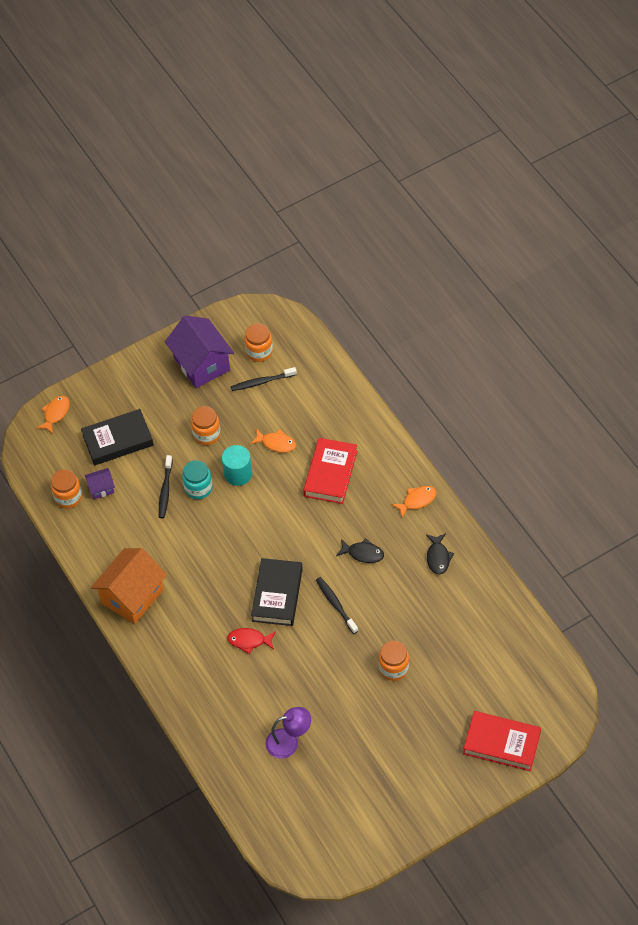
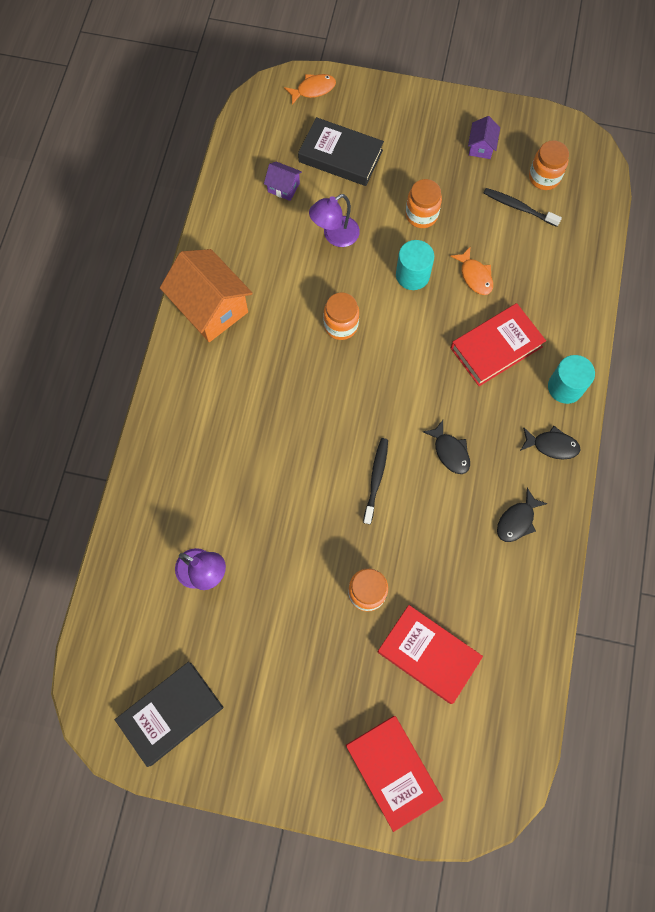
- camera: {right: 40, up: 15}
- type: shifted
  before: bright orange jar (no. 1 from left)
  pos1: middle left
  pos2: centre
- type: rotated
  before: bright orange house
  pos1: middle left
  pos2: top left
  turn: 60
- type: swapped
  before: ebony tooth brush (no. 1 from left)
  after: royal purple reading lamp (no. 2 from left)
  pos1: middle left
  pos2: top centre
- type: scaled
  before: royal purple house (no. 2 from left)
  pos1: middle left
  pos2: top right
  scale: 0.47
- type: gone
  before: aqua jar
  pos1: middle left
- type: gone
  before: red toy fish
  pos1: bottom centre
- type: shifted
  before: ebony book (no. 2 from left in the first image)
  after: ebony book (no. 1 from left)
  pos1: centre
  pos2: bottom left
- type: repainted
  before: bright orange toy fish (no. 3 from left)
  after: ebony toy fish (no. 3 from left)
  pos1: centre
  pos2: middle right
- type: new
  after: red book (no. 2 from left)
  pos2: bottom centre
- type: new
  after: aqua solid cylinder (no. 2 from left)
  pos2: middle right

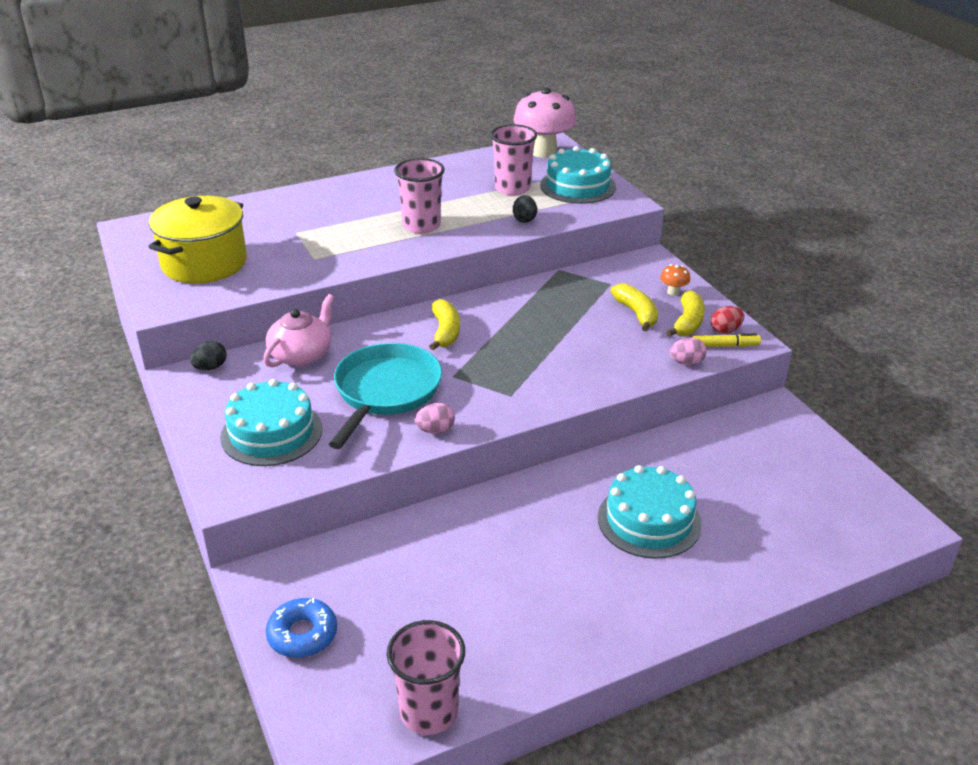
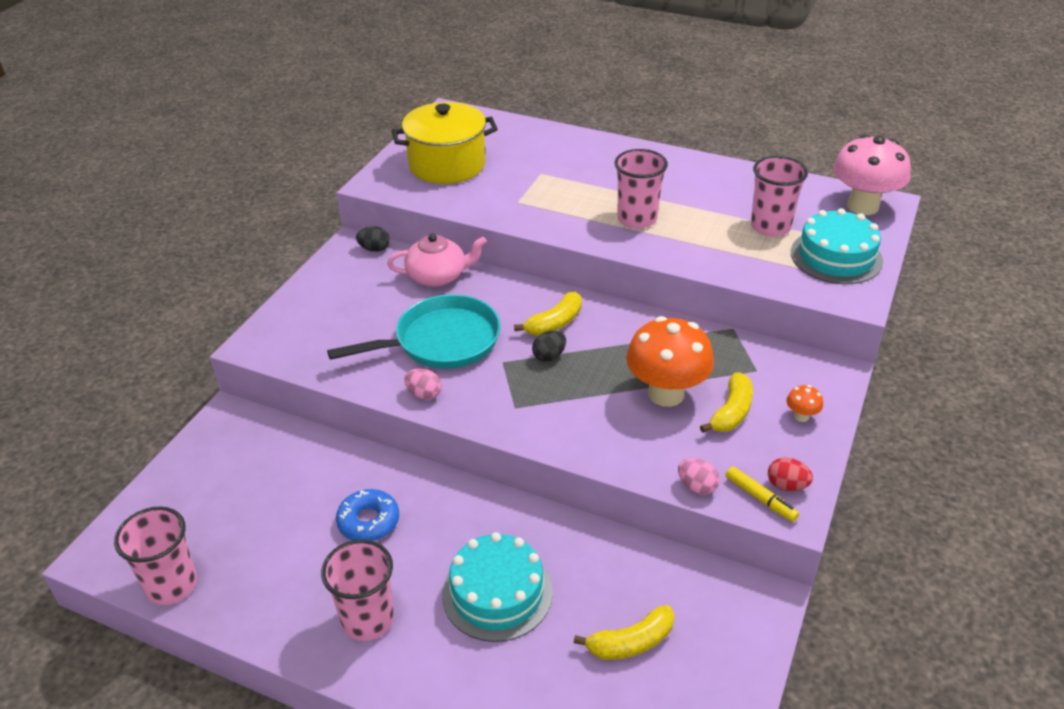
- camera: {right: 50, up: 5}
- type: gone
  before: aqua layer cake (no. 1 from left)
  pos1: middle left
- type: shifted
  before: cobalt glazed donut
  pos1: bottom left
  pos2: bottom centre
- type: shifted
  before: ebony egg shape (no. 2 from left)
  pos1: top centre
  pos2: centre
- type: shifted
  before: bright yellow banana fruit (no. 3 from left in the first image)
  after: bright yellow banana fruit (no. 2 from left)
  pos1: middle right
  pos2: bottom centre
- type: new
  after: rose-pink beaker (no. 2 from left)
  pos2: bottom centre
- type: new
  after: bright orange toadstool (no. 1 from left)
  pos2: centre

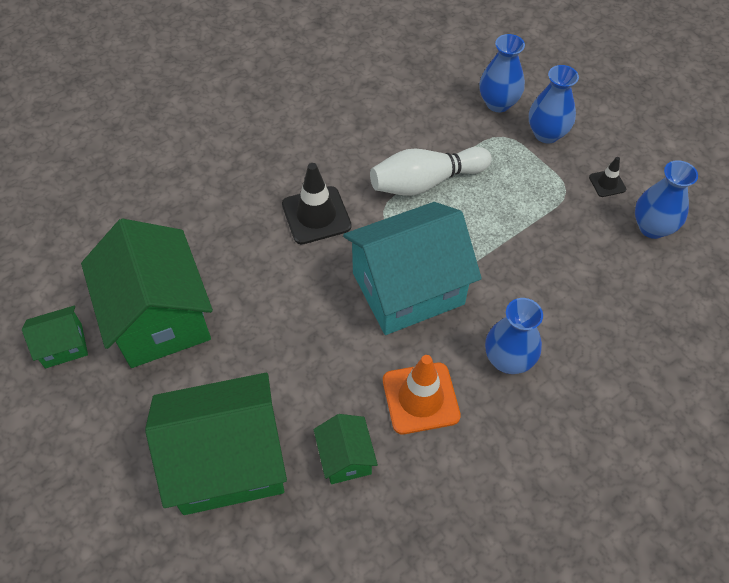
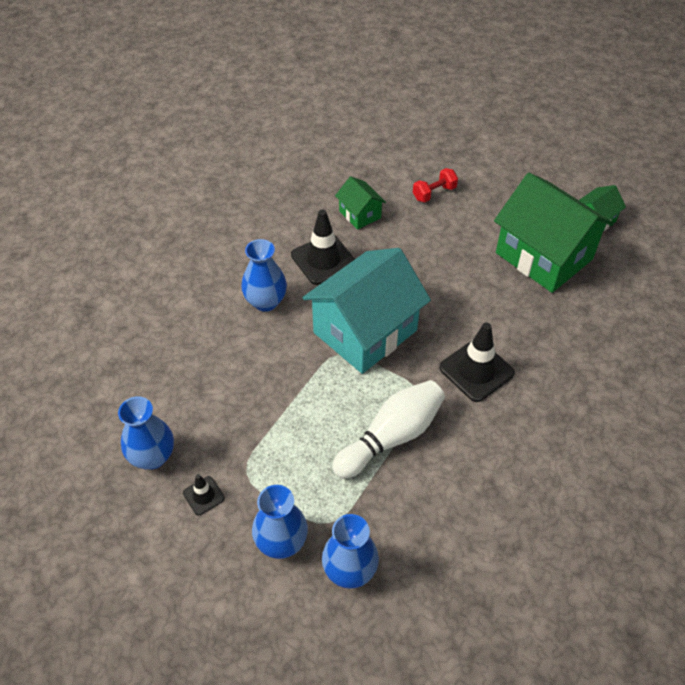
- camera: {right: 160, up: -5}
- type: swapped
  before: emerald house (no. 3 from left)
  after: red dumbbell
  pos1: bottom left
  pos2: top centre
- type: repainted
  before: bright orange road cone
  after: ebony road cone (no. 2 from left)
  pos1: bottom centre
  pos2: centre

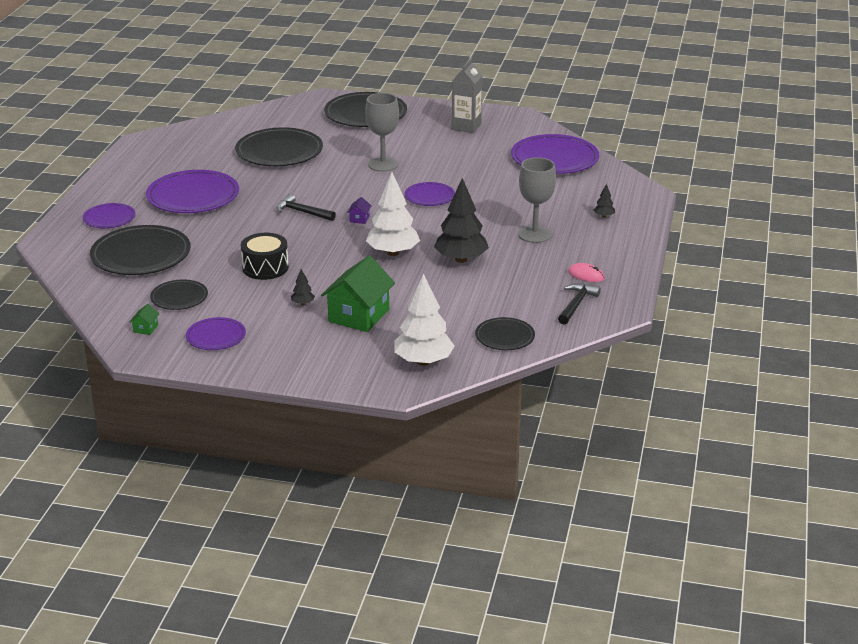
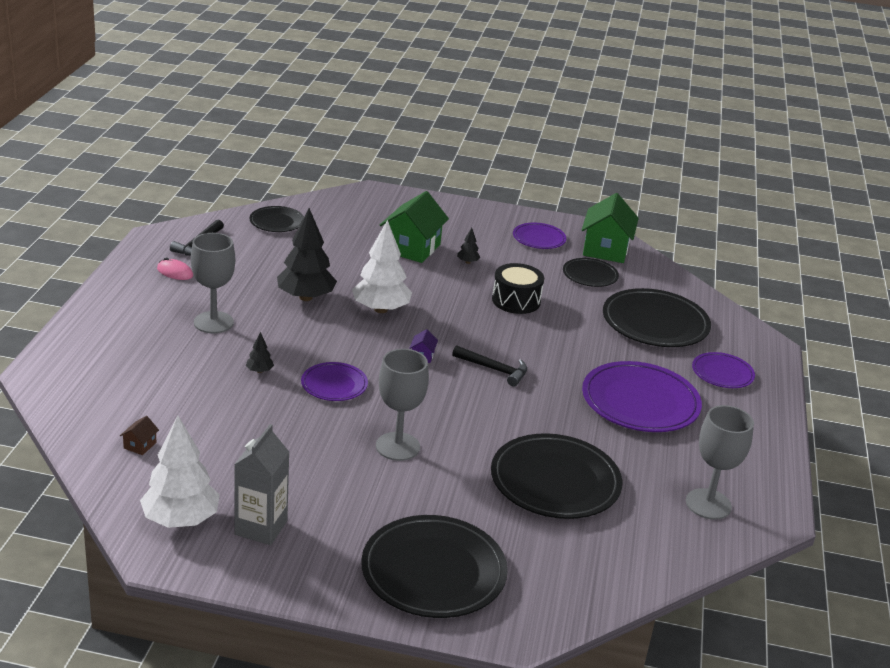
- camera: {right: 175, up: 0}
- type: scaled
  before: emerald house (no. 1 from left in the first image)
  pos1: middle left
  pos2: middle right
  scale: 2.45
- type: shifted
  before: pure white toy tree (no. 2 from left in the first image)
  after: pure white toy tree (no. 1 from left)
  pos1: centre
  pos2: bottom left
- type: swapped
  before: royal purple dinner plate (no. 5 from left)
  after: brown house
  pos1: top centre
  pos2: middle left
- type: shifted
  before: ebony toy tree (no. 3 from left in the first image)
  after: ebony toy tree (no. 1 from left)
  pos1: top right
  pos2: middle left
- type: new
  after: ash-grey chalice (no. 3 from left)
  pos2: bottom right

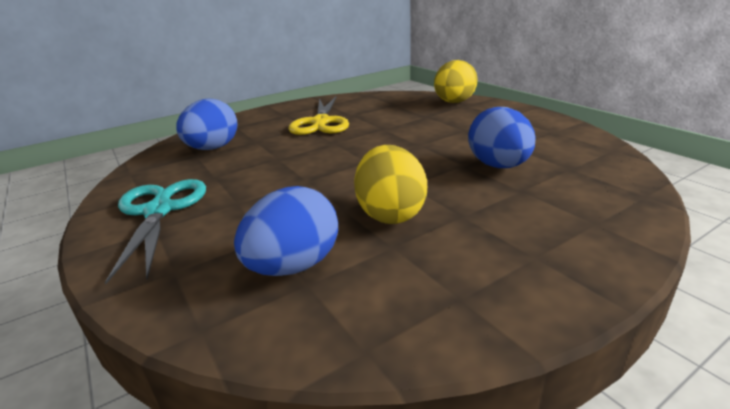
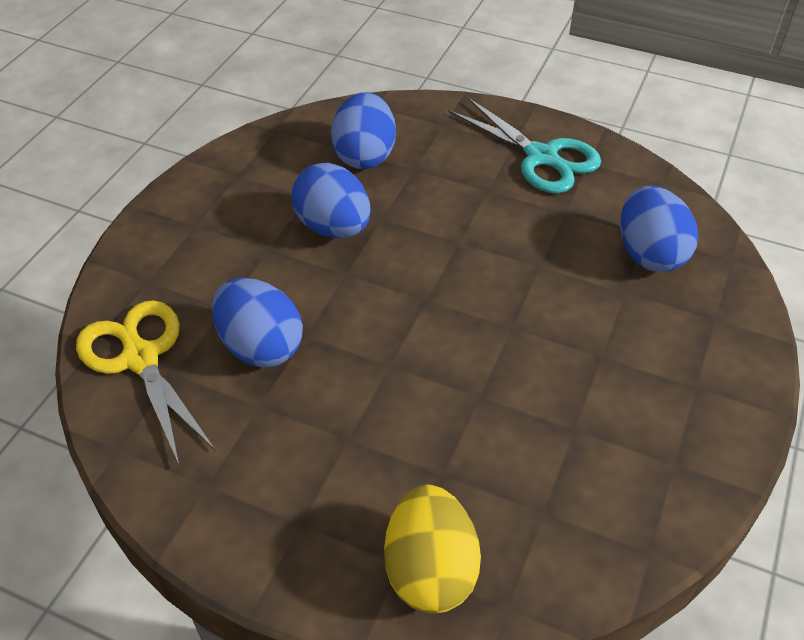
- camera: {right: 145, up: 20}
- type: shifted
  before: bright yellow shears
  pos1: top centre
  pos2: middle left
- type: repainted
  before: bright yellow egg shape (no. 1 from left)
  after: cobalt egg shape (no. 2 from left)
  pos1: centre
  pos2: top centre

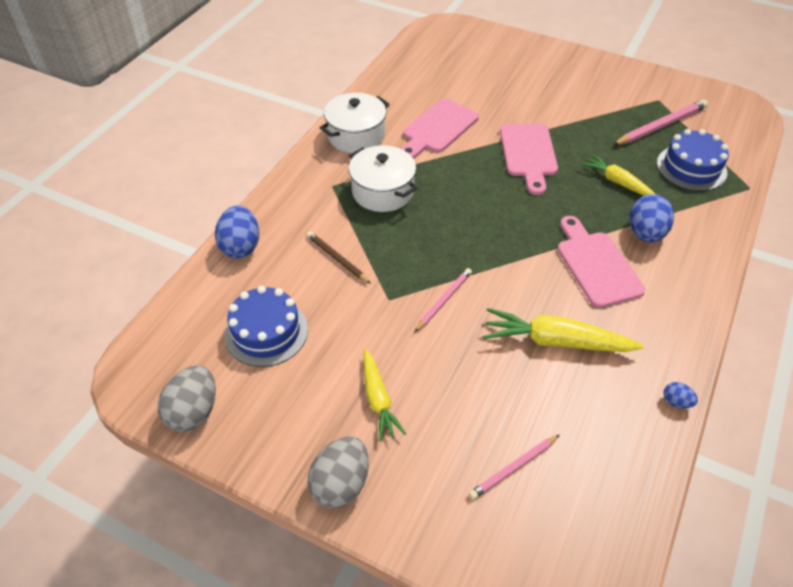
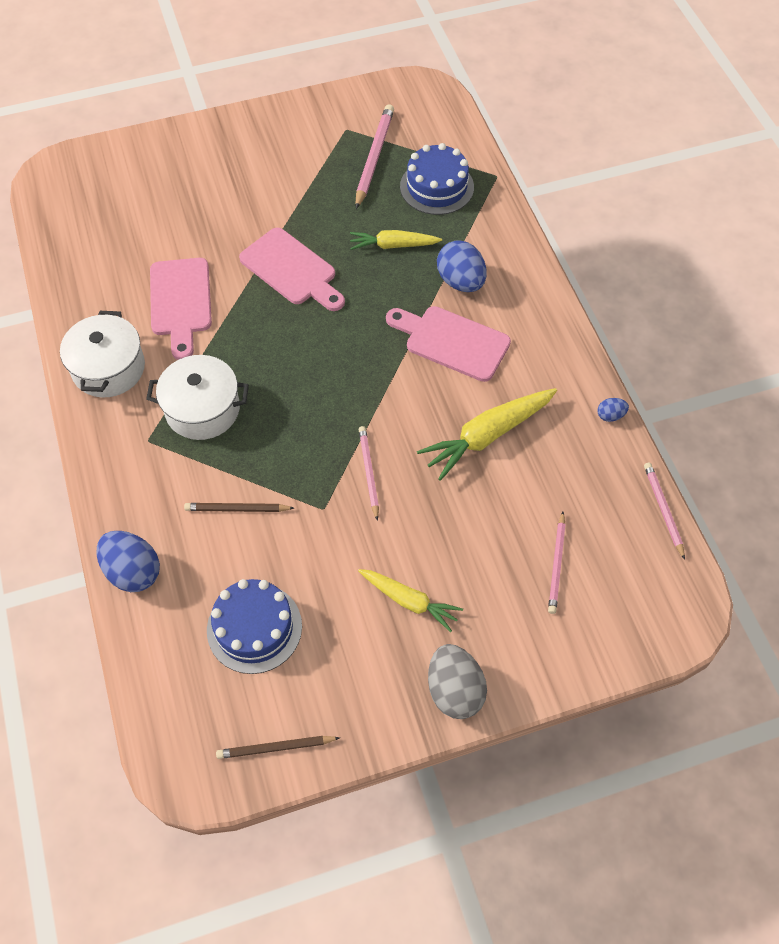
- camera: {right: -45, up: 10}
- type: swapped
  before: ash-grey egg shape (no. 1 from left)
  after: brown pencil (no. 2 from left)
  pos1: bottom left
  pos2: bottom centre
- type: new
  after: rose-pink pencil (no. 4 from left)
  pos2: middle right

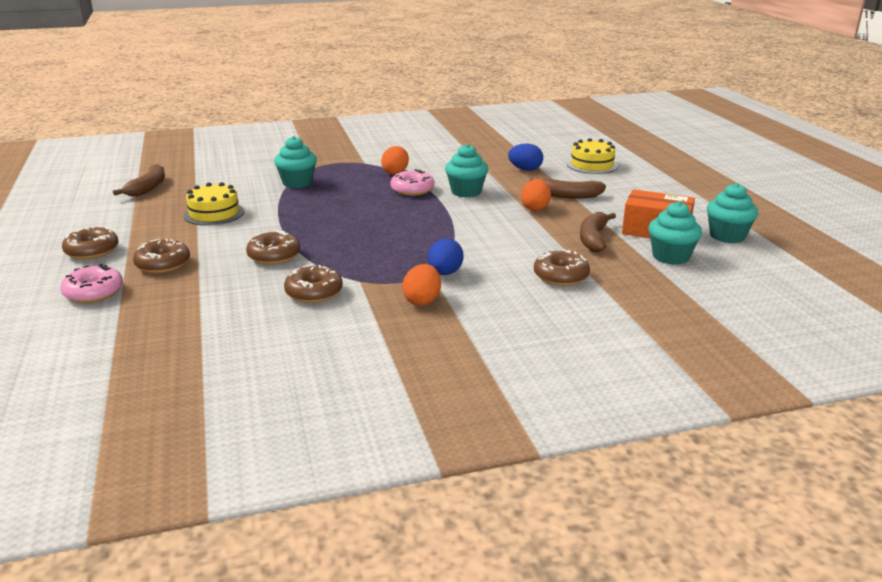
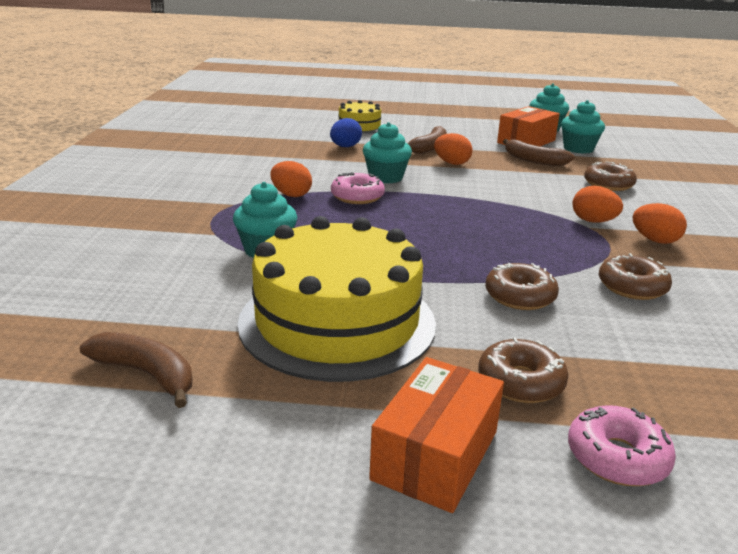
- camera: {right: -70, up: 0}
- type: swapped
  before: brown glazed donut (no. 1 from left)
  after: bright orange box (no. 1 from left)
  pos1: middle left
  pos2: bottom centre
- type: scaled
  before: bright yellow layer cake (no. 1 from left)
  pos1: middle left
  pos2: centre
  scale: 2.03
- type: repainted
  before: cobalt egg shape (no. 1 from left)
  after: bright orange egg shape (no. 3 from left)
  pos1: centre
  pos2: middle right

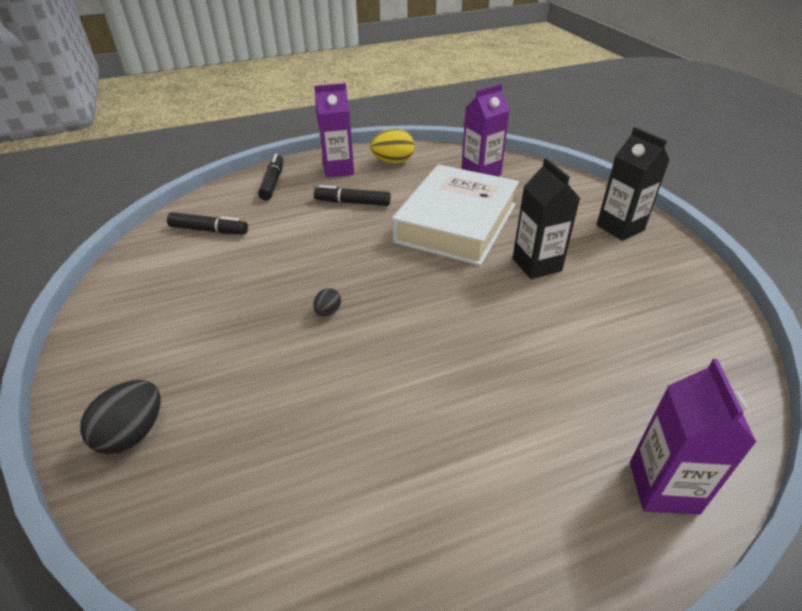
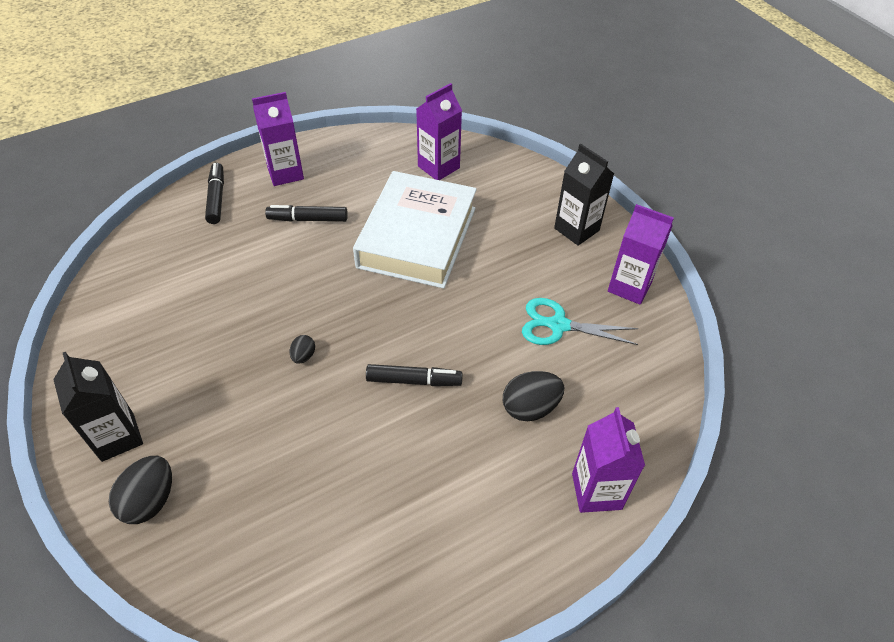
- camera: {right: -10, up: 10}
- type: shifted
  before: ebony marker pen (no. 1 from left in the first image)
  after: ebony marker pen (no. 3 from left)
  pos1: middle left
  pos2: centre
- type: gone
  before: bright yellow egg shape
  pos1: top centre
- type: shifted
  before: ebony milk carton (no. 1 from left)
  pos1: middle right
  pos2: middle left
- type: new
  after: ebony egg shape (no. 3 from left)
  pos2: centre
- type: new
  after: aqua shears
  pos2: centre
- type: new
  after: royal purple milk carton (no. 4 from left)
  pos2: middle right

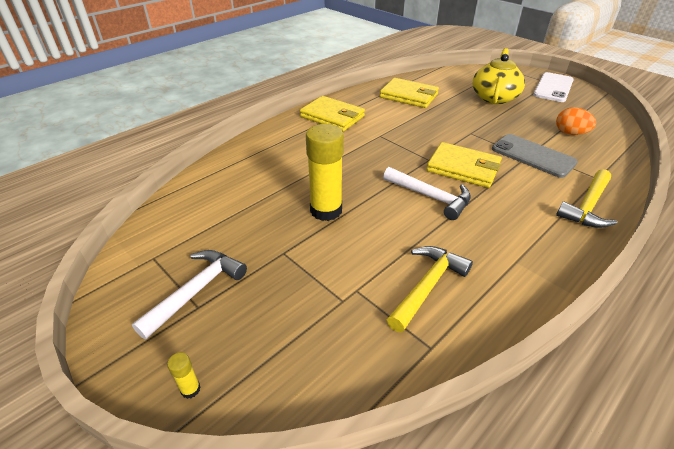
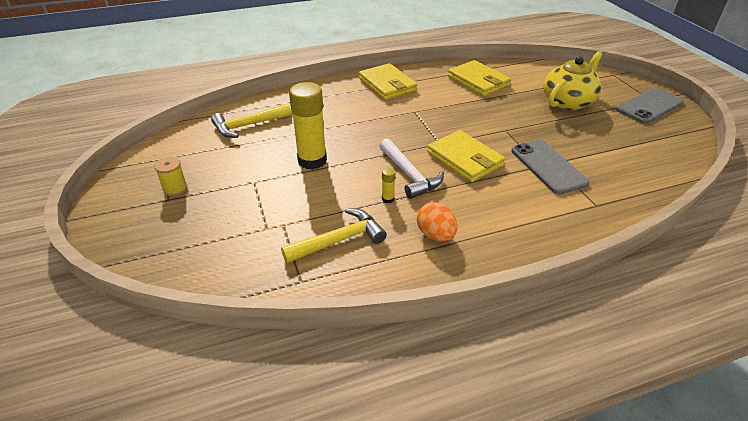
- camera: {right: 25, up: 0}
- type: swapped
  before: pure white hammer (no. 1 from left)
  after: bright yellow reel of thread
  pos1: middle left
  pos2: middle left
- type: shifted
  before: bright yellow glue (no. 1 from left in the first image)
  after: bright yellow glue (no. 2 from left)
  pos1: bottom left
  pos2: centre
- type: repainted
  before: pure white smartphone
  after: ash-grey smartphone (no. 2 from left)
  pos1: top right
  pos2: top right
- type: shifted
  before: bright orange egg shape
  pos1: top right
  pos2: centre
- type: shifted
  before: bright yellow hammer (no. 2 from left in the first image)
  after: bright yellow hammer (no. 1 from left)
  pos1: middle right
  pos2: top centre

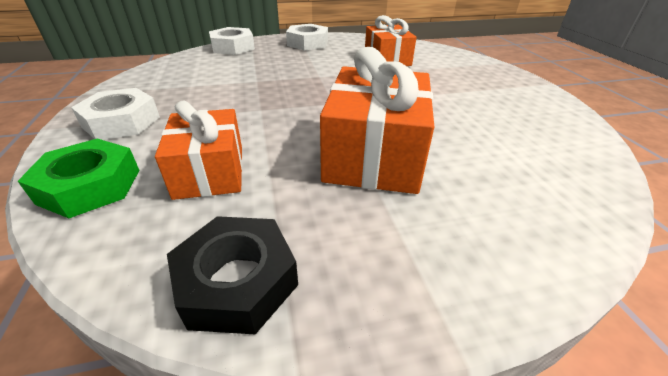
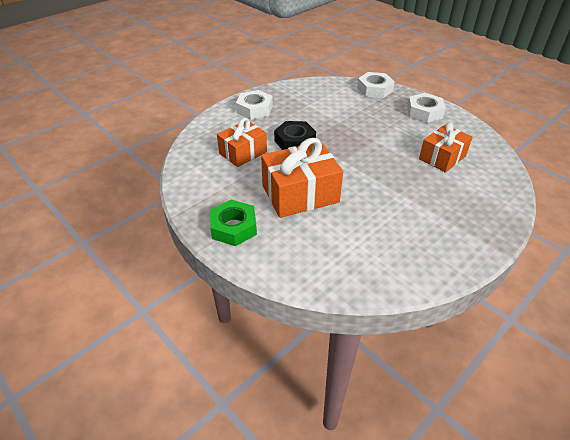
- camera: {right: 60, up: 5}
- type: shifted
  before: emerald hex nut
  pos1: middle left
  pos2: centre
- type: shifted
  before: ebony hex nut
  pos1: bottom centre
  pos2: top centre

